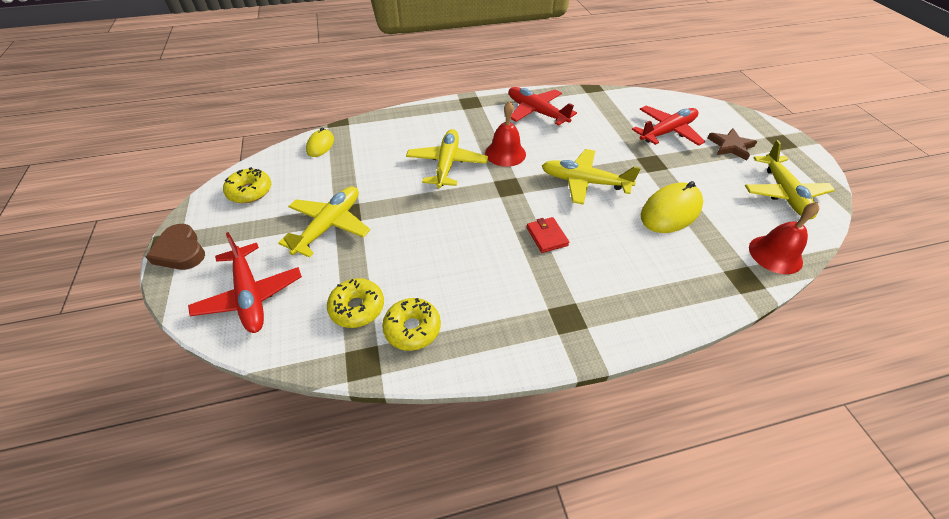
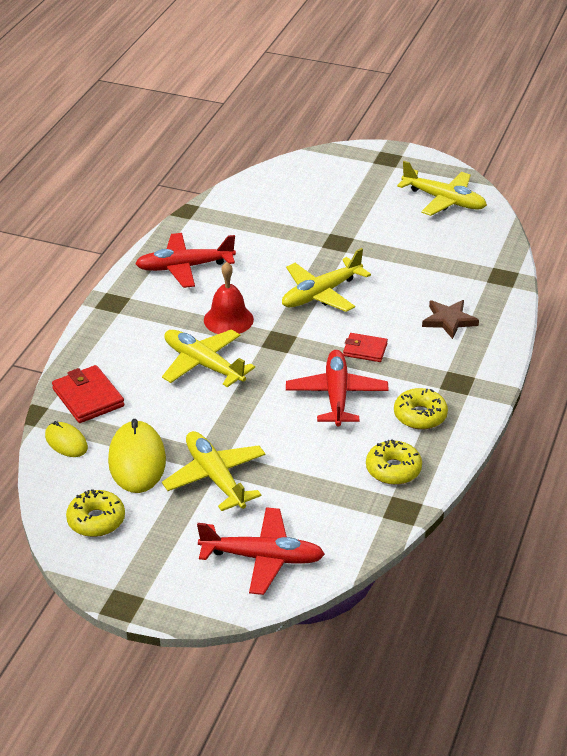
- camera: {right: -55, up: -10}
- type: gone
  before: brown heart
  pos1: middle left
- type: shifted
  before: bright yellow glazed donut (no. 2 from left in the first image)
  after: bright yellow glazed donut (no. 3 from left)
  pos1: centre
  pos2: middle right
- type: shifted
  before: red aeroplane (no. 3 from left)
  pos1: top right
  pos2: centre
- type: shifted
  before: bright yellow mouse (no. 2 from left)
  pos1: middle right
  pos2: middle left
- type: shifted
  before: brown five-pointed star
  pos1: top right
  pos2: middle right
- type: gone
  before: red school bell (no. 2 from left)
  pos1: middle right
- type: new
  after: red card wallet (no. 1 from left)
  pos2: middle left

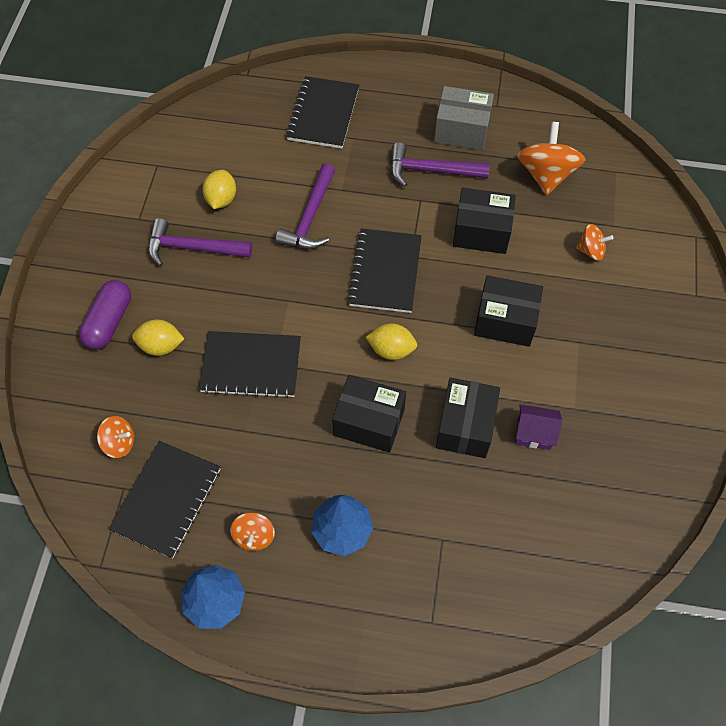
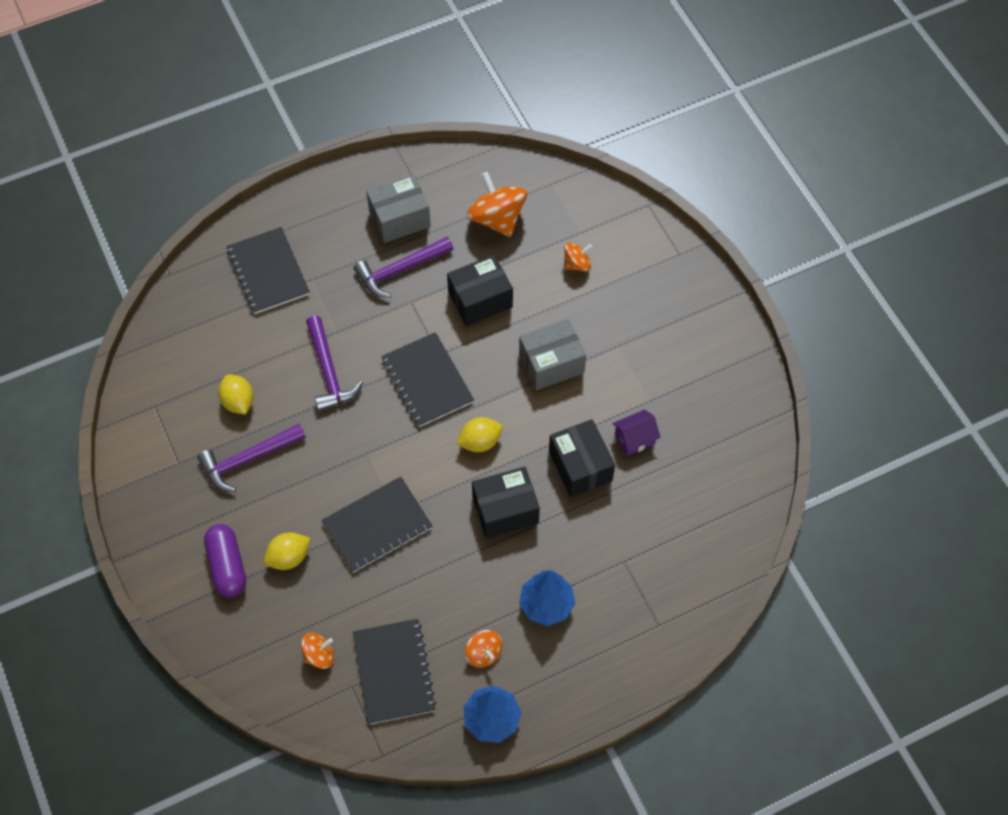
- camera: {right: -35, up: 0}
- type: repainted
  before: ebony box (no. 4 from left)
  after: ash-grey box (no. 2 from left)
  pos1: middle right
  pos2: centre

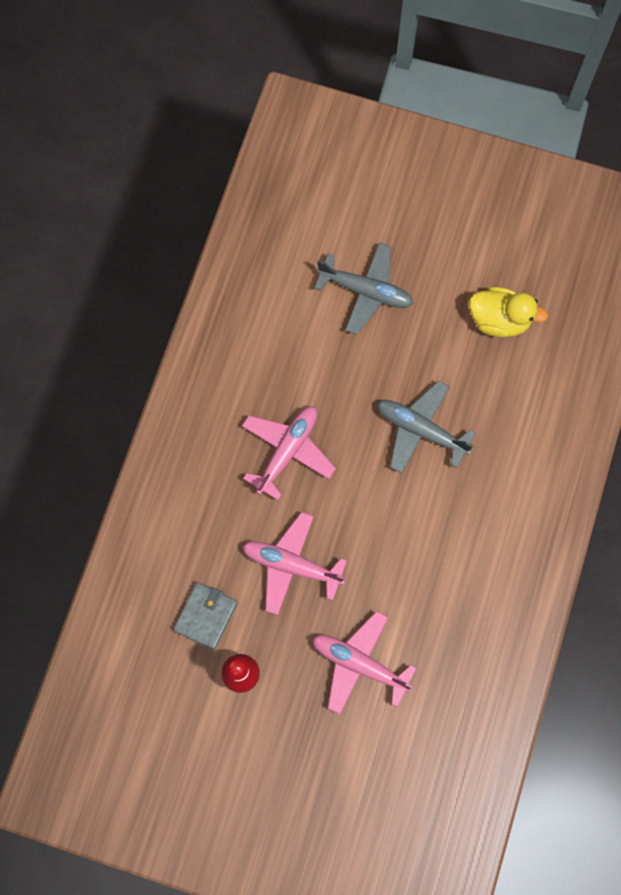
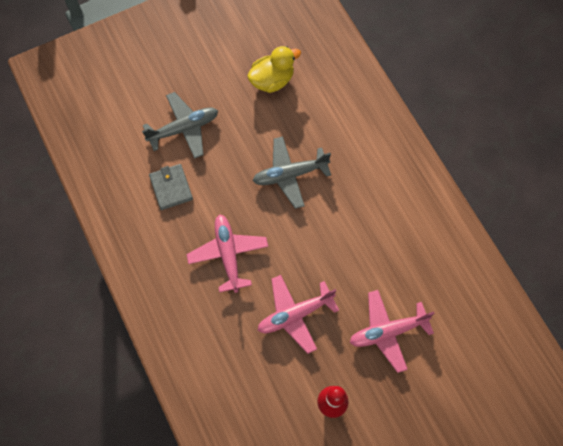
- camera: {right: -45, up: -5}
- type: shifted
  before: ash-grey card wallet
  pos1: bottom left
  pos2: middle left

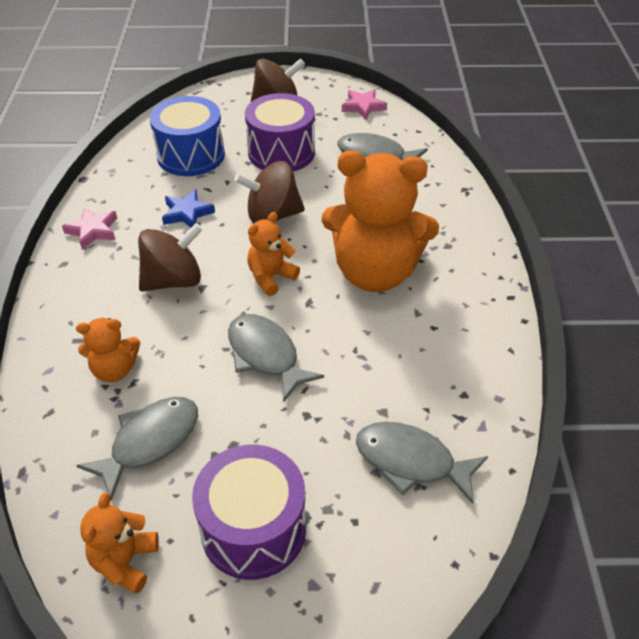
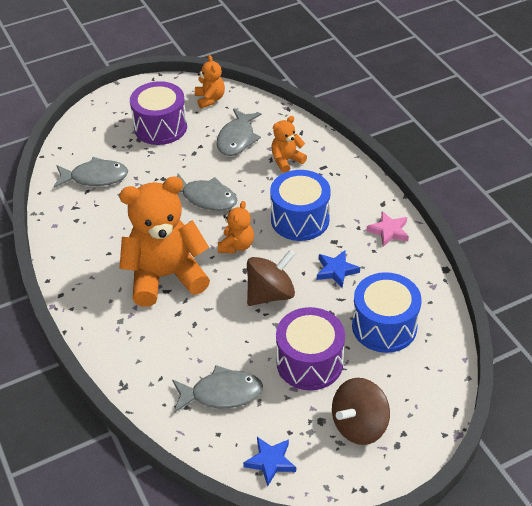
- camera: {right: 155, up: 0}
- type: swapped
  before: brown spinning top (no. 1 from left)
  after: cobalt snare drum (no. 1 from left)
  pos1: middle left
  pos2: centre
- type: repainted
  before: rose-pink five-pointed star (no. 2 from left)
  after: cobalt five-pointed star (no. 1 from left)
  pos1: top centre
  pos2: bottom centre

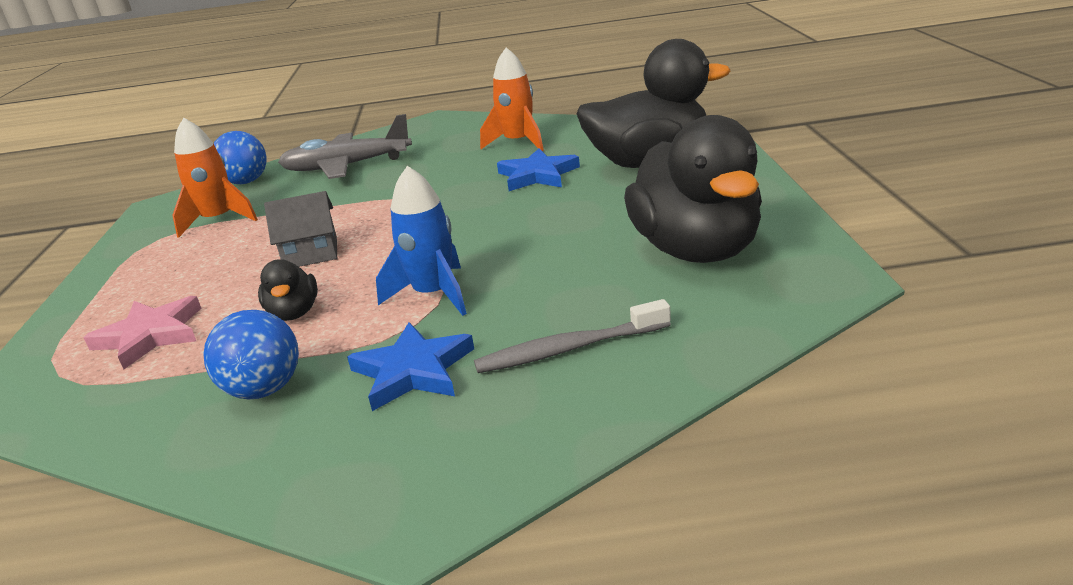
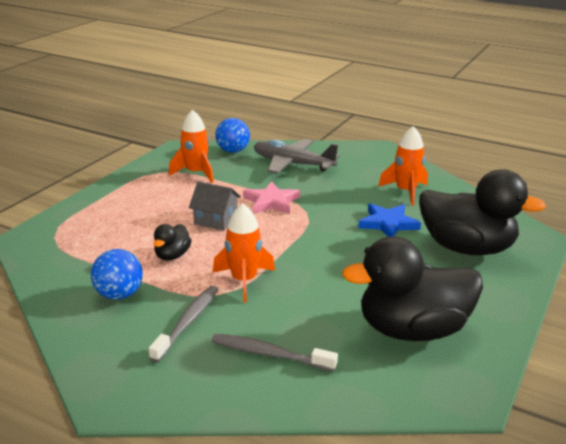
- camera: {right: 30, up: 0}
- type: shifted
  before: rose-pink five-pointed star
  pos1: middle left
  pos2: centre
- type: swapped
  before: cobalt five-pointed star (no. 1 from left)
  after: ash-grey tooth brush (no. 1 from left)
  pos1: centre
  pos2: bottom left
- type: repainted
  before: cobalt spaceship
  after: bright orange spaceship (no. 2 from left)
  pos1: centre
  pos2: centre
- type: rotated
  before: ebony toy duck (no. 3 from left in the first image)
  pos1: top centre
  pos2: middle right
  turn: 60

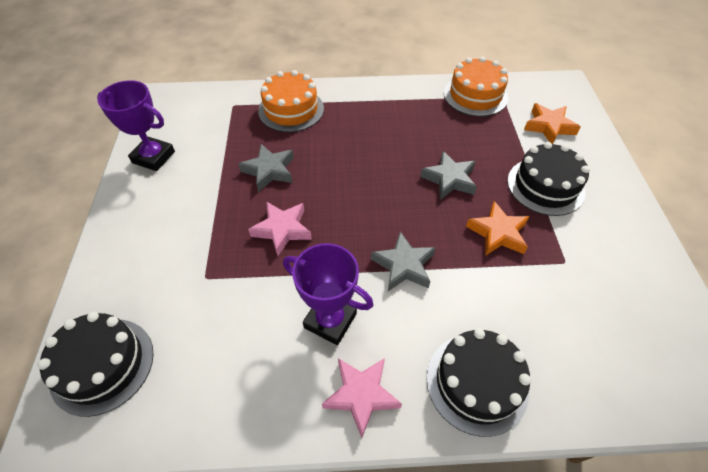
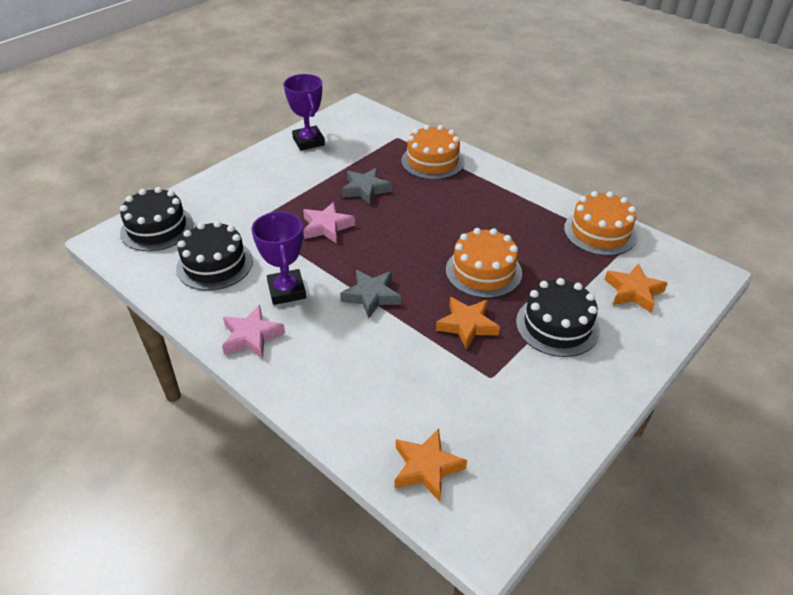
- camera: {right: 45, up: -10}
- type: swapped
  before: ash-grey five-pointed star (no. 3 from left)
  after: bright orange layer cake (no. 2 from left)
  pos1: centre
  pos2: centre
- type: shifted
  before: ebony layer cake (no. 2 from left)
  pos1: bottom right
  pos2: middle left
- type: new
  after: bright orange five-pointed star (no. 1 from left)
  pos2: bottom centre

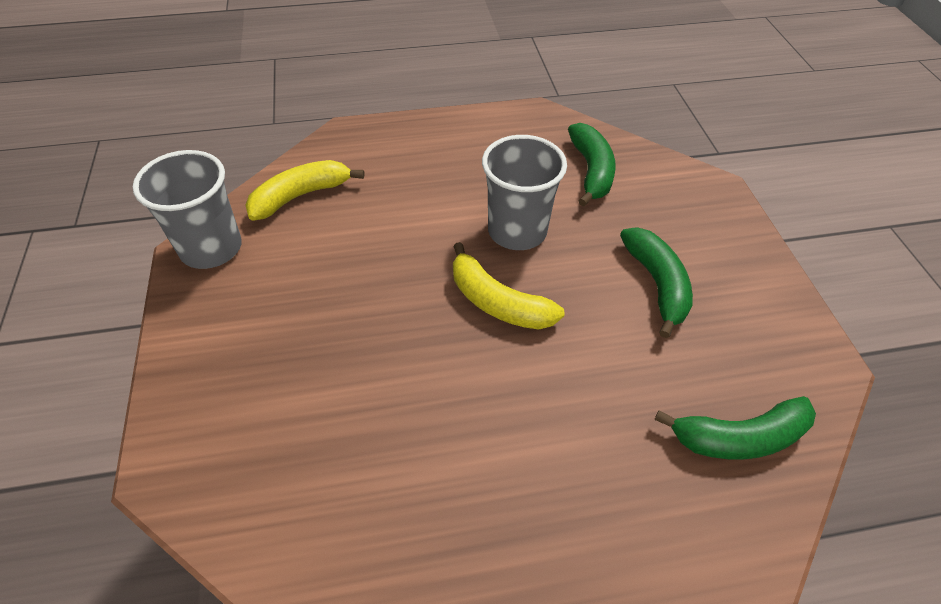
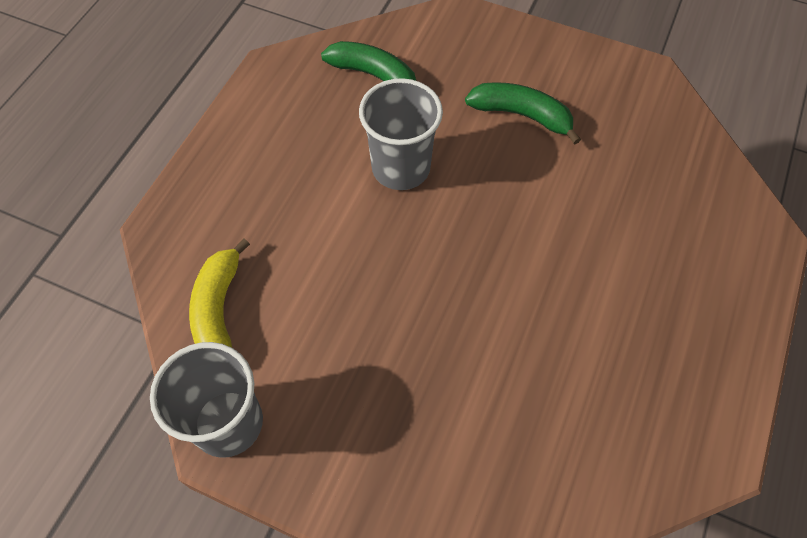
- camera: {right: -55, up: 10}
- type: gone
  before: bright yellow banana fruit (no. 2 from left)
  pos1: centre
- type: gone
  before: emerald banana fruit (no. 3 from left)
  pos1: bottom right

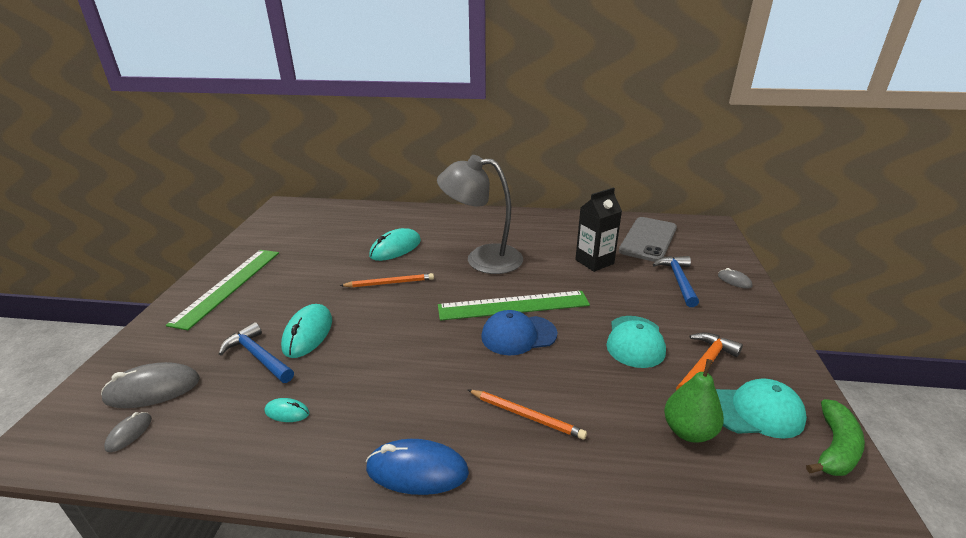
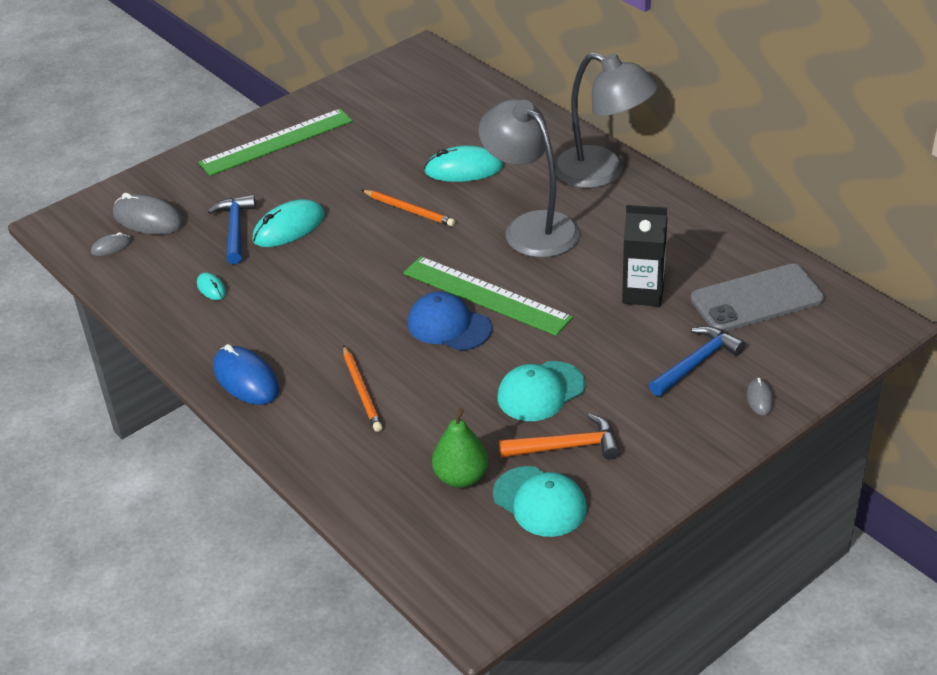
- camera: {right: 45, up: 10}
- type: gone
  before: emerald banana fruit
  pos1: bottom right
- type: new
  after: ash-grey reading lamp (no. 2 from left)
  pos2: top centre

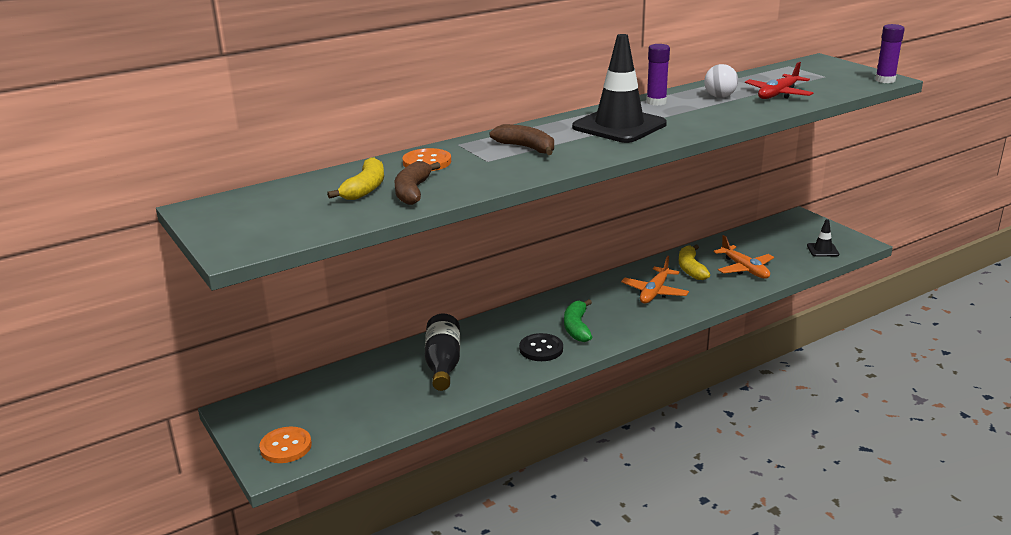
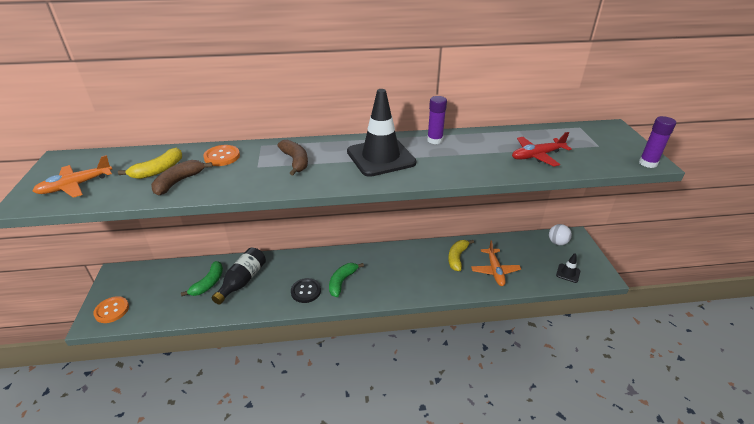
- camera: {right: 25, up: 10}
- type: shifted
  before: bright orange aeroplane (no. 1 from left)
  pos1: centre
  pos2: middle left
- type: shifted
  before: pure white play ball
  pos1: top right
  pos2: middle right
- type: new
  after: emerald banana fruit (no. 1 from left)
  pos2: middle left

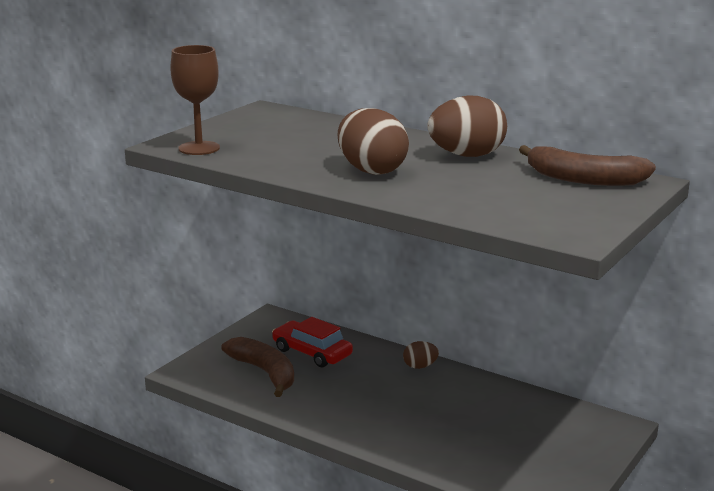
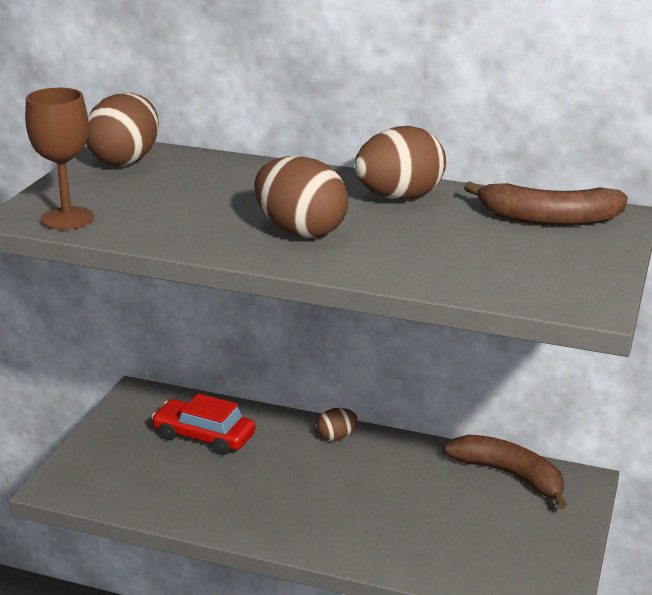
- camera: {right: -15, up: 5}
- type: shifted
  before: brown banana fruit (no. 1 from left)
  pos1: bottom centre
  pos2: bottom right
- type: new
  after: brown egg shape (no. 1 from left)
  pos2: top left

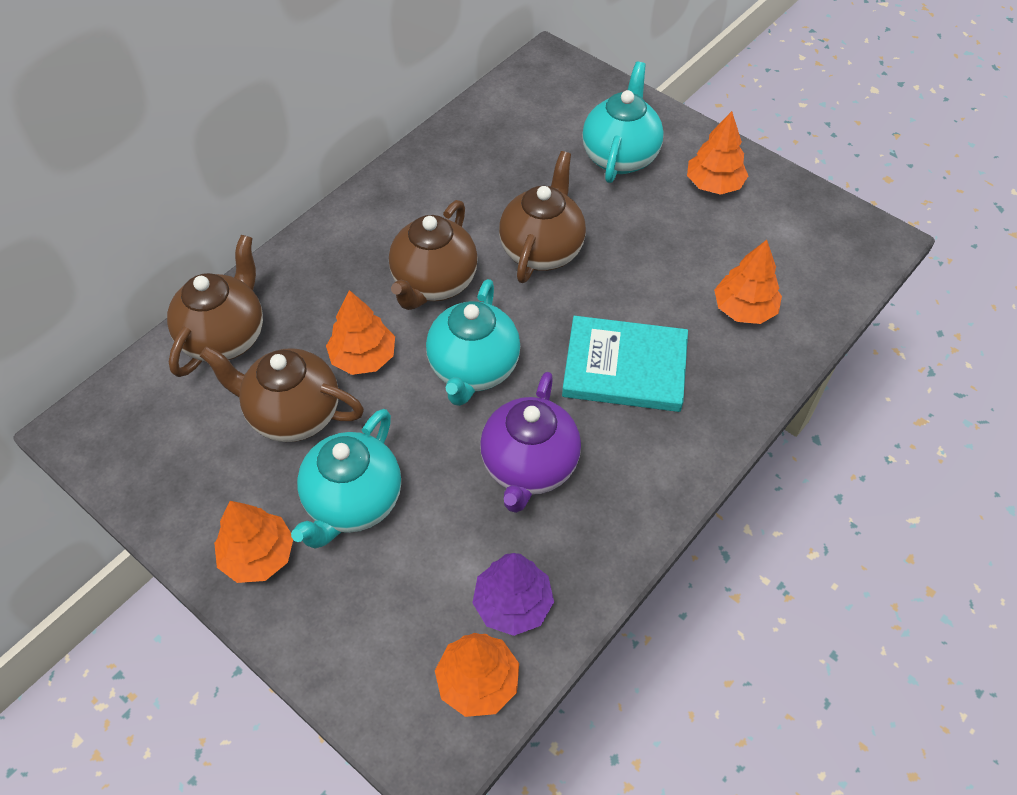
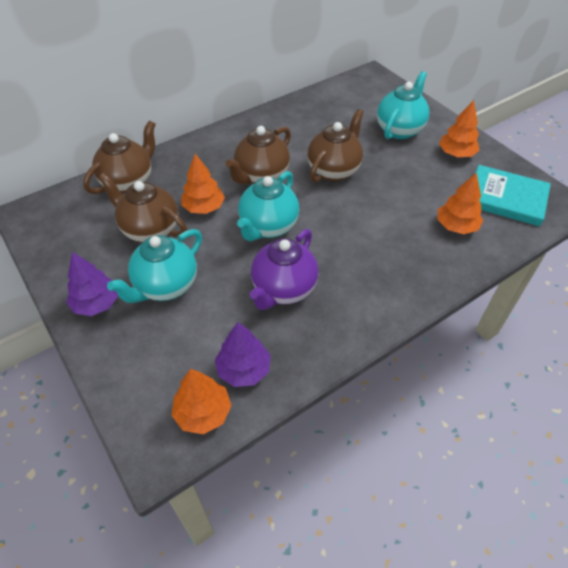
- camera: {right: 15, up: -5}
- type: repainted
  before: bright orange toy tree (no. 1 from left)
  after: royal purple toy tree (no. 1 from left)
  pos1: bottom left
  pos2: middle left
- type: shifted
  before: aqua book
  pos1: centre
  pos2: middle right

